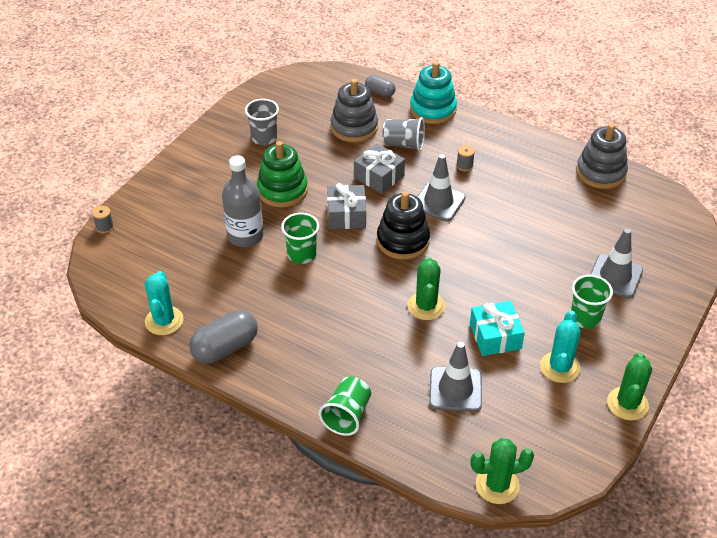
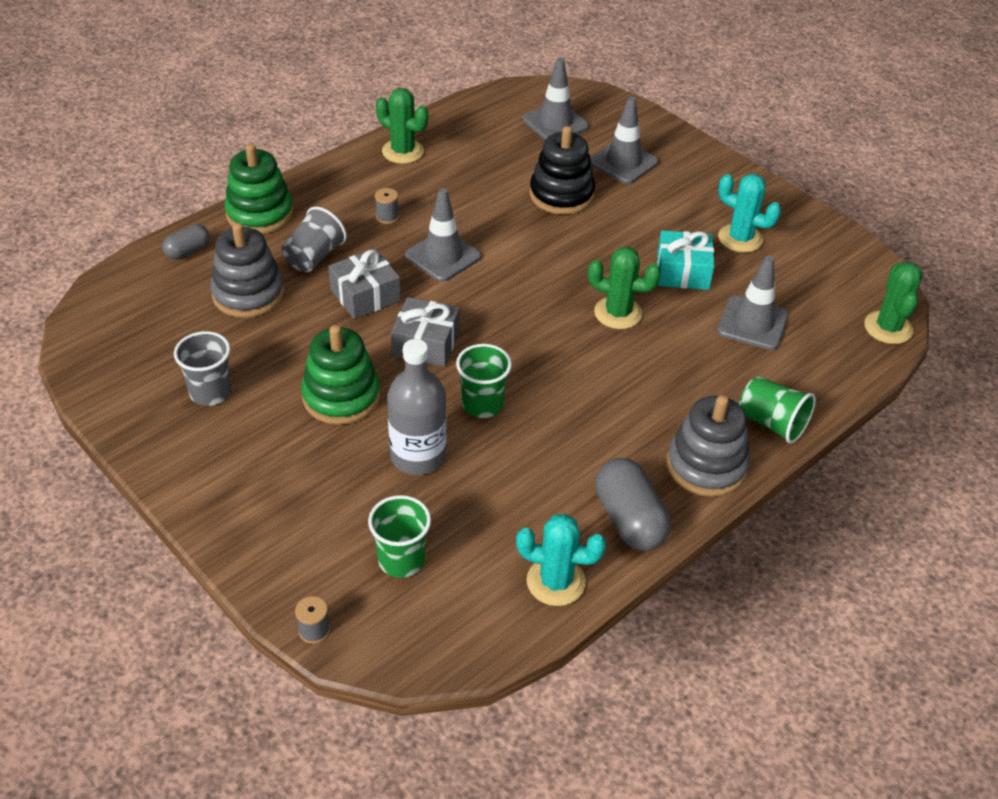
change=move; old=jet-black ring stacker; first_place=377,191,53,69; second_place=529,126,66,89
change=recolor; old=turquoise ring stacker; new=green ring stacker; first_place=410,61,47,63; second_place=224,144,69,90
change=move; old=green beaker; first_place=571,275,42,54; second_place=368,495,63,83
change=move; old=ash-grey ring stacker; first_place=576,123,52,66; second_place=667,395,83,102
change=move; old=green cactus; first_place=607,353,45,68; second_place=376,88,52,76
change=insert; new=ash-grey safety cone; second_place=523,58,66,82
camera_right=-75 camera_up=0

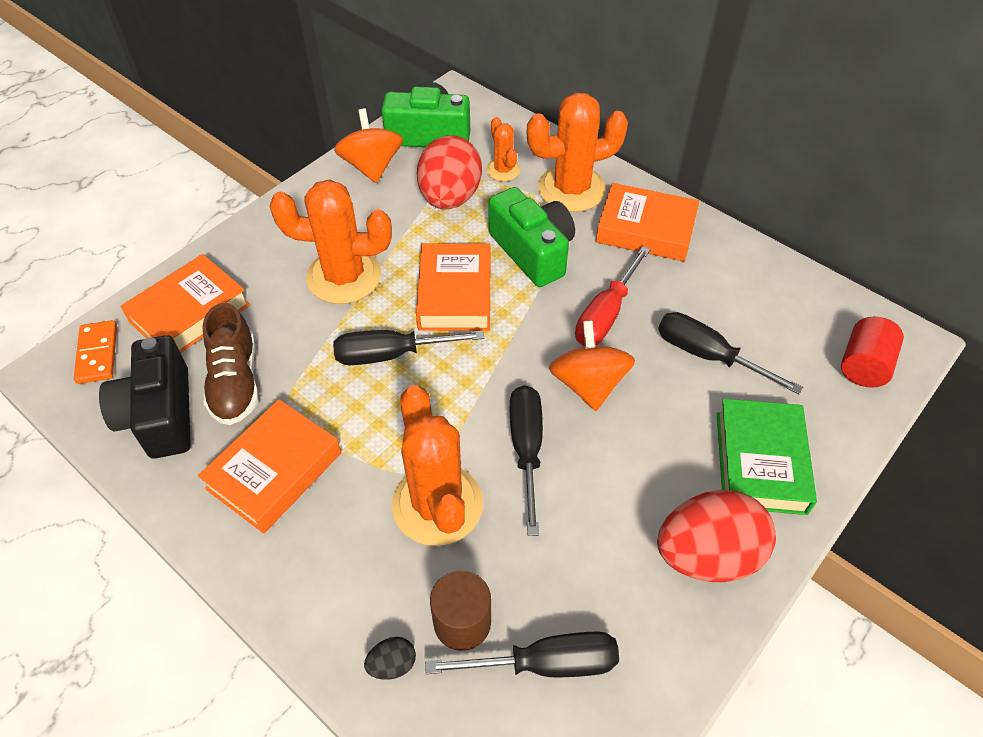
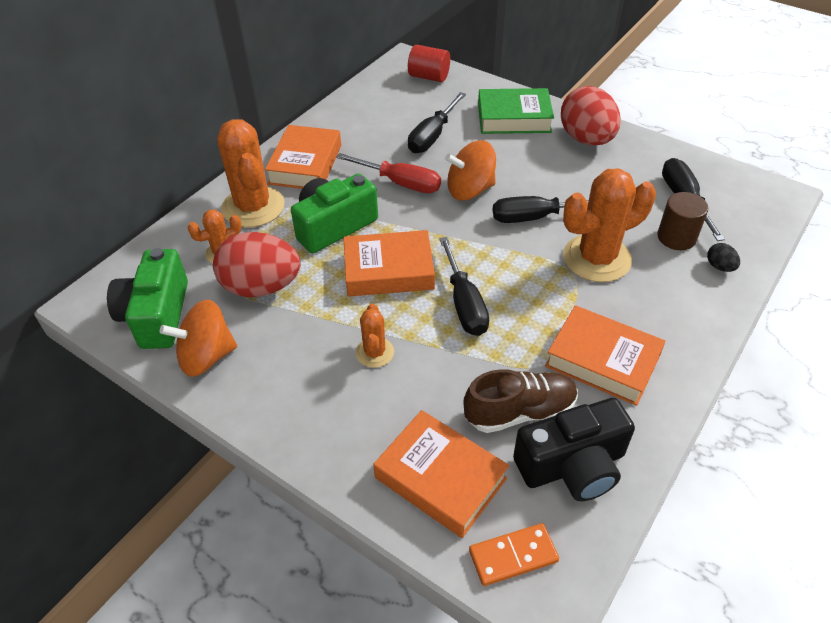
change=resize; old=orange-coloured cactus; first_place=270,179,122,125; second_place=355,304,39,64; factor=0.51
camera_right=-95 camera_up=-5

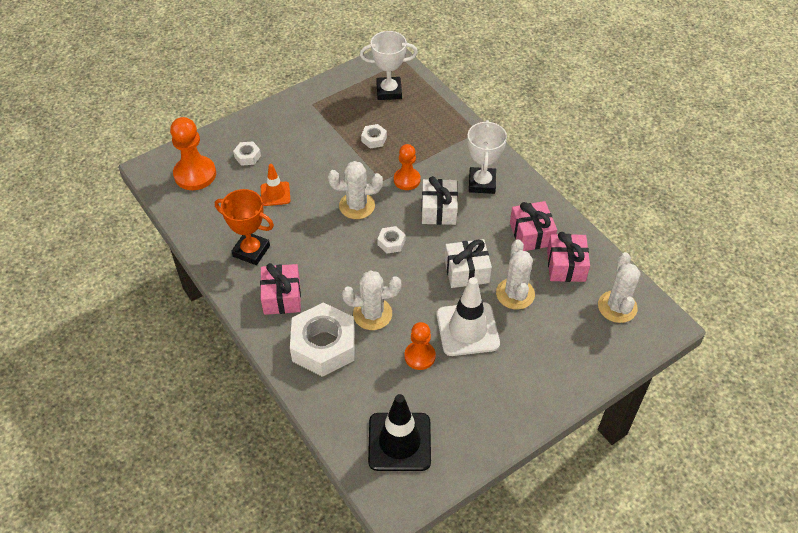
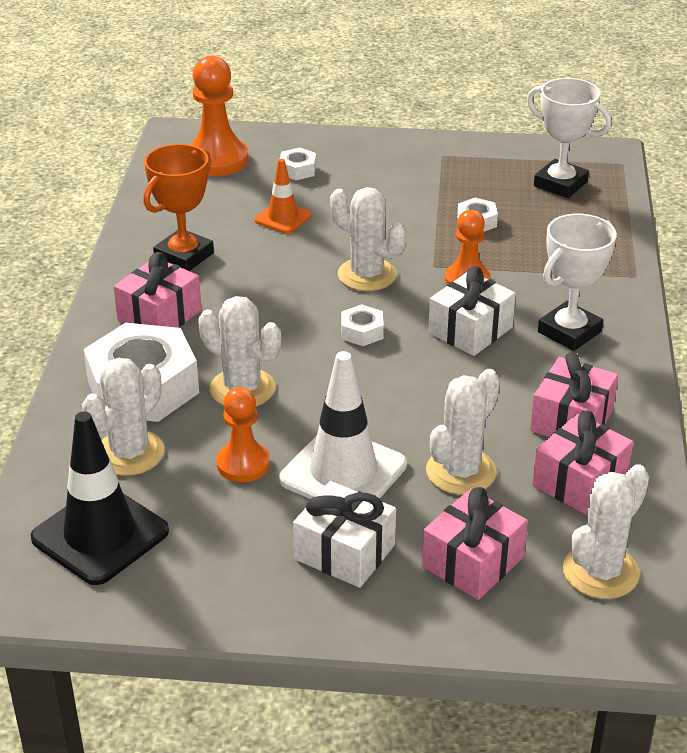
change=rotate; old=orange-coloured prize cup; first_place=215,189,59,76; second_place=143,144,71,127; degrees=60
change=move; old=snow-white present; first_place=445,239,47,49; second_place=293,481,103,107
change=insert; new=snow-white cactus; second_place=82,358,83,118
change=insert; new=pink present; second_place=422,487,106,113
camera_right=40 camera_up=-15

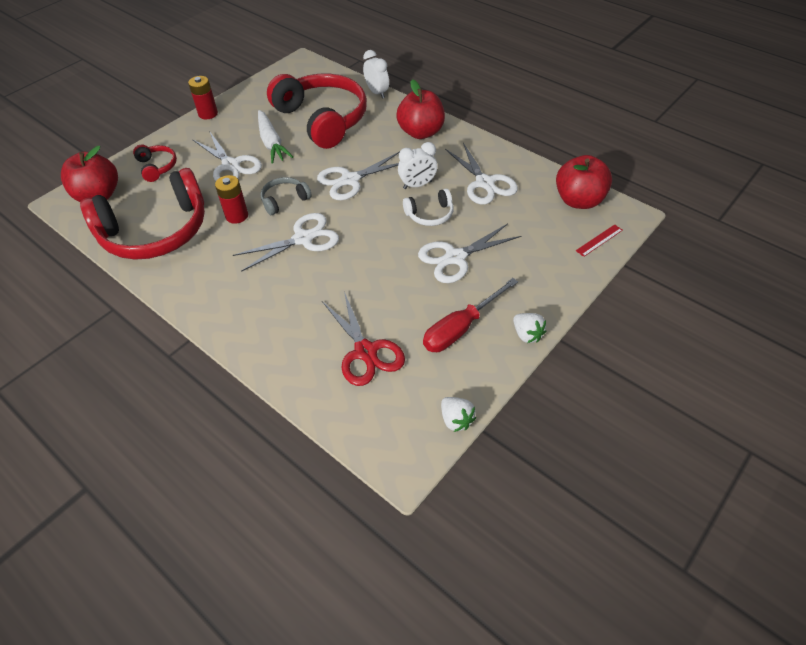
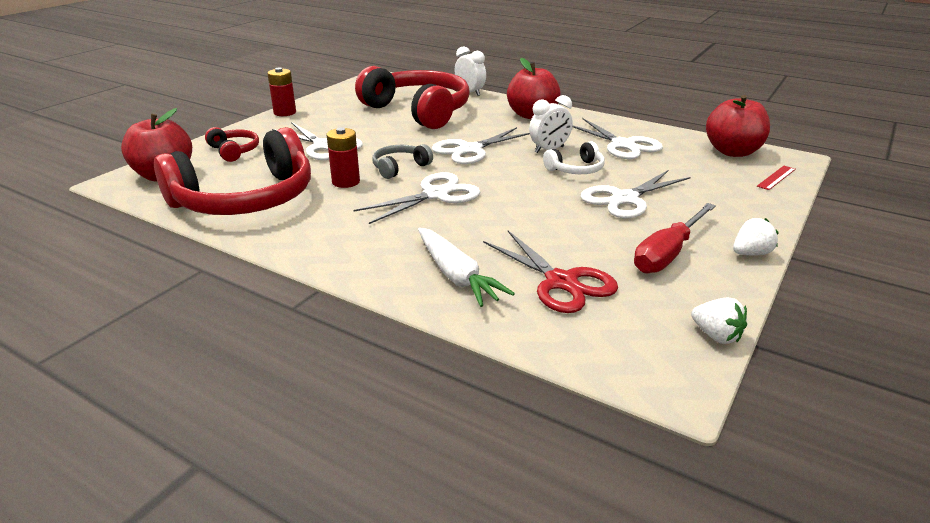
change=move; old=snow-white toy carrot; first_place=258,110,35,53; second_place=418,228,97,79
change=rotate; old=snow-white strawberry; first_place=513,313,33,30; second_place=733,218,46,38; degrees=-75
camera_right=-10 camera_up=-20

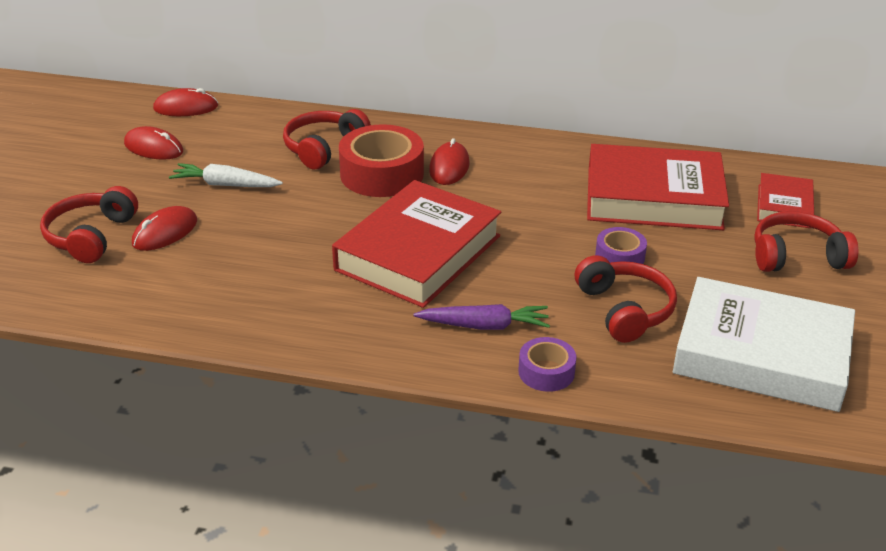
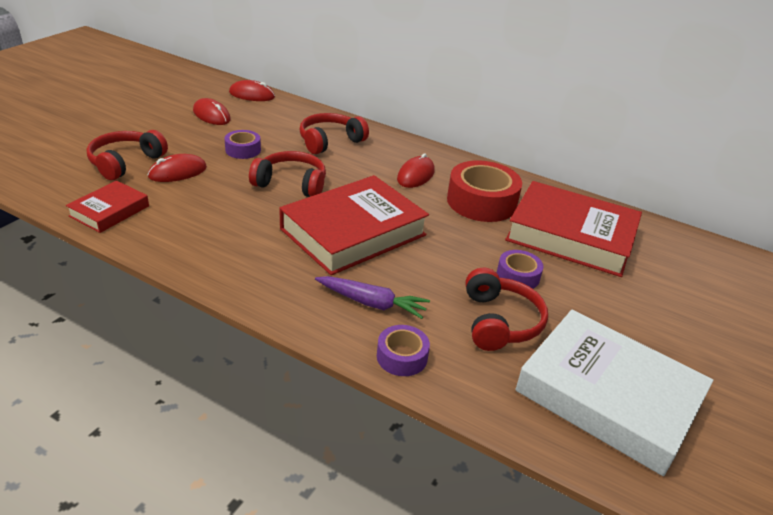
change=replace; old=snow-white toy carrot; new=royal purple roll of tape; first_place=169,163,114,24; second_place=224,130,37,29
change=move; old=crimson roll of tape; first_place=339,124,85,73; second_place=447,160,75,62
change=move; old=crimson headset; first_place=754,211,104,61; second_place=249,151,77,46
change=move; old=crimson book; first_place=757,173,57,55; second_place=66,180,83,53
camera_right=15 camera_up=0

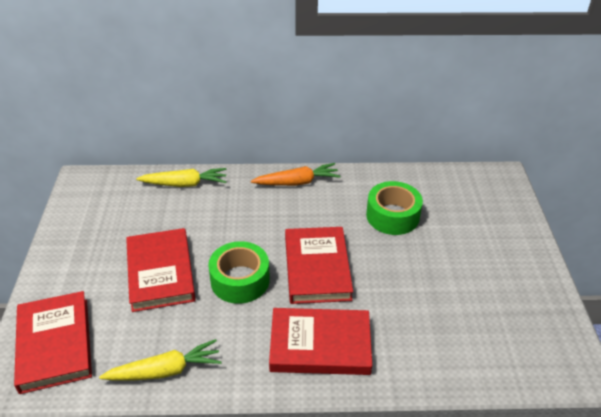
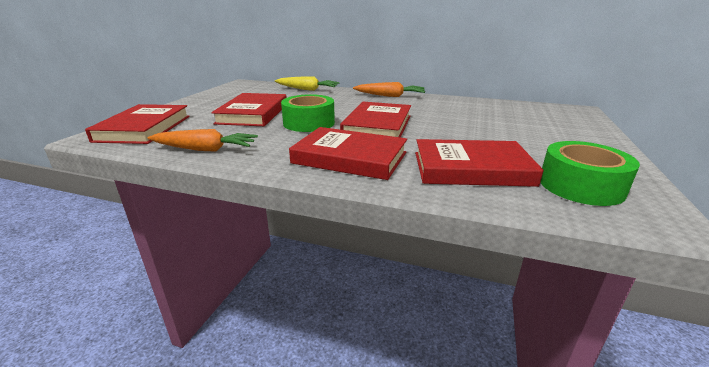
change=recolor; old=yellow toy carrot; new=orange-coloured toy carrot; first_place=99,339,123,42; second_place=147,129,111,23
change=move; old=green roll of tape; first_place=366,181,57,54; second_place=540,141,100,65
change=insert; new=crimson book; second_place=415,139,129,48
camera_right=20 camera_up=-15

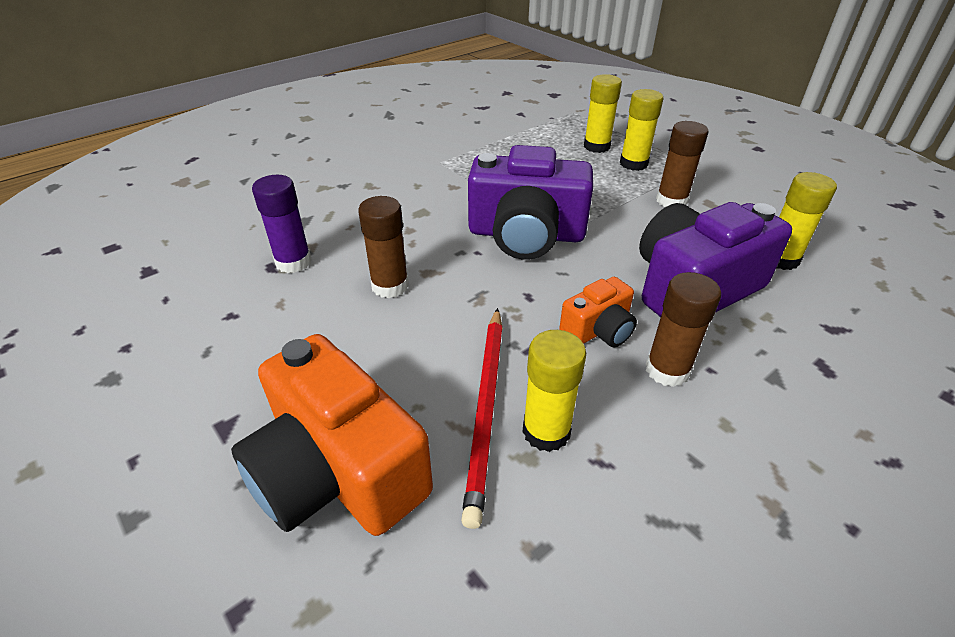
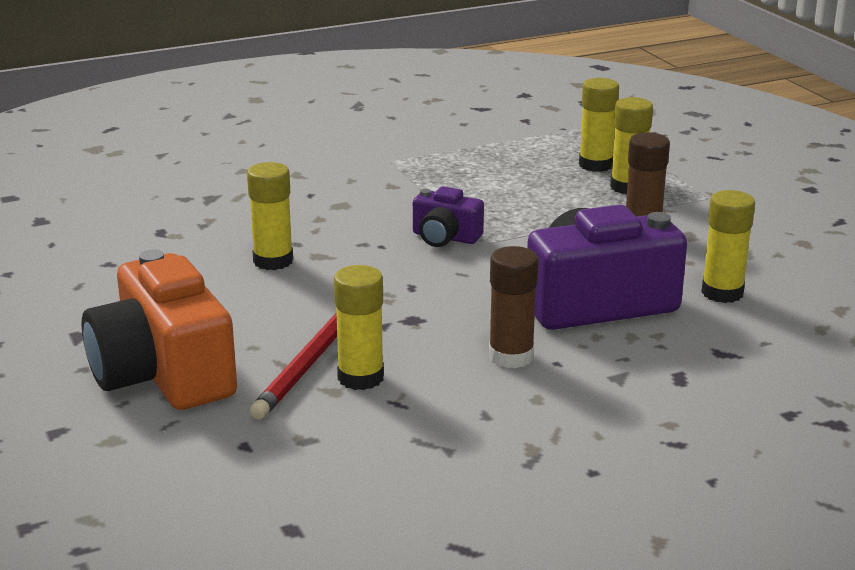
change=delete; old=royal purple glue stick; first_place=252,175,60,98
change=recolor; old=russet glue stick; new=yellow glue stick; first_place=358,196,51,102; second_place=247,162,46,108
change=resize; old=royal purple compact camera; first_place=468,145,125,115; second_place=413,186,71,61; factor=0.51
change=delete; old=orange-coloured compact camera; first_place=559,277,78,70
camera_right=15 camera_up=-15

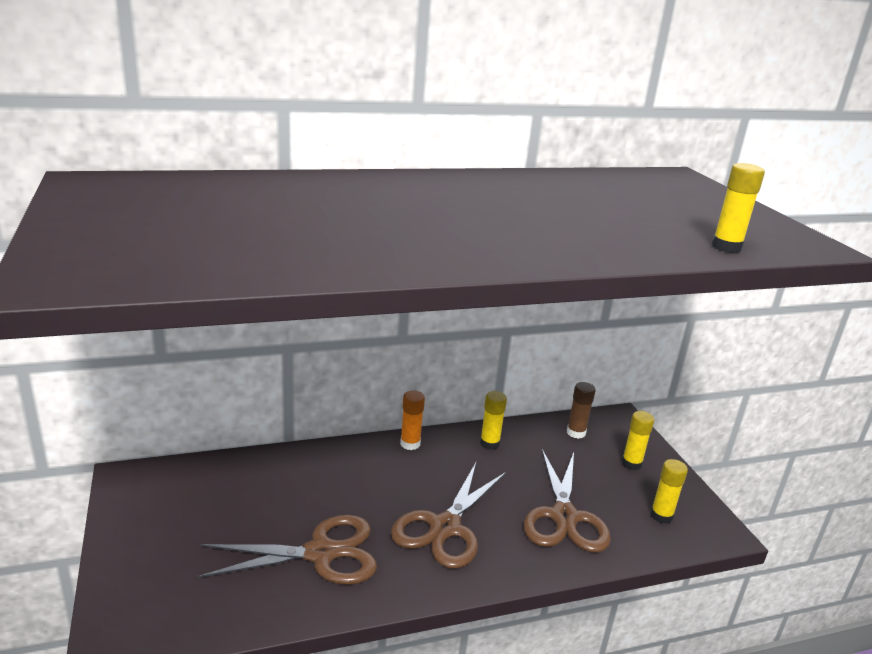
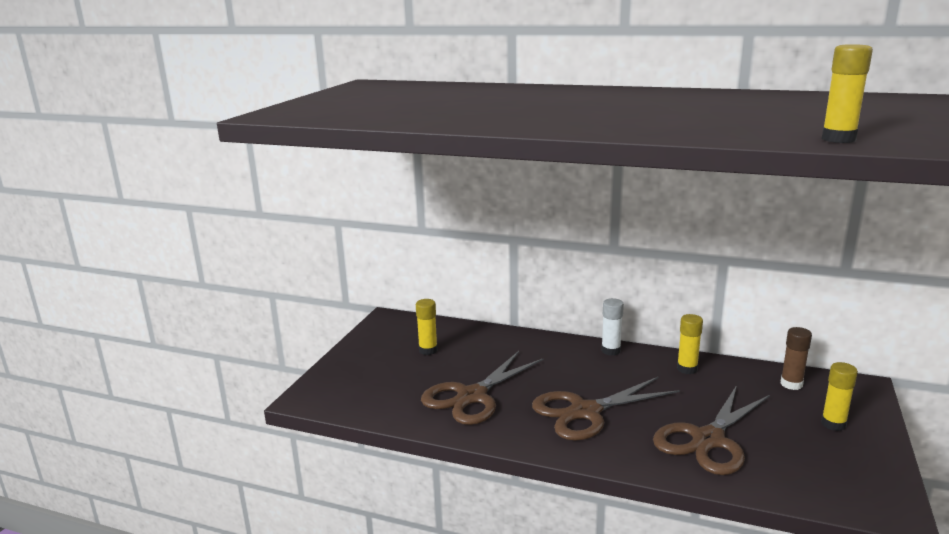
change=rotate; old=russet pair of scissors; first_place=198,515,179,70; second_place=421,351,122,74; degrees=105
change=recolor; old=orange-coloured glue stick; new=snow-white glue stick; first_place=400,390,25,60; second_place=601,298,23,58
change=move; old=yellow glue stick; first_place=650,459,38,65; second_place=416,299,22,56
camera_right=40 camera_up=-5

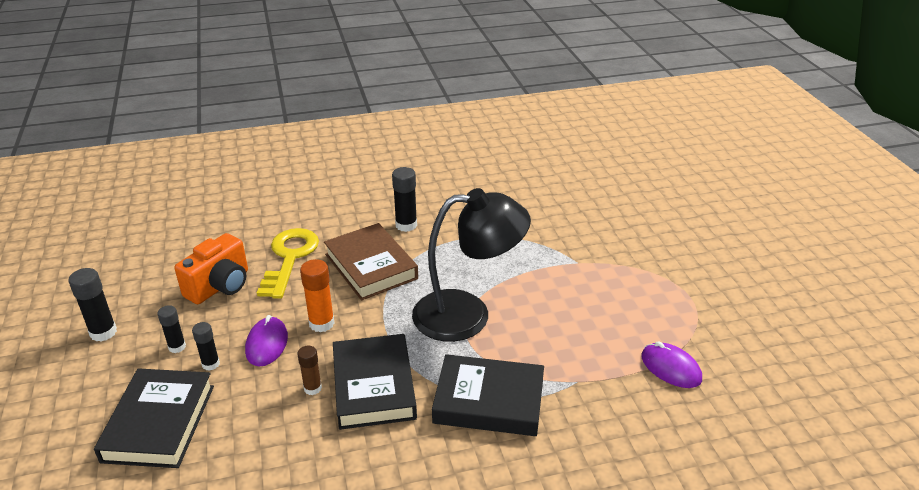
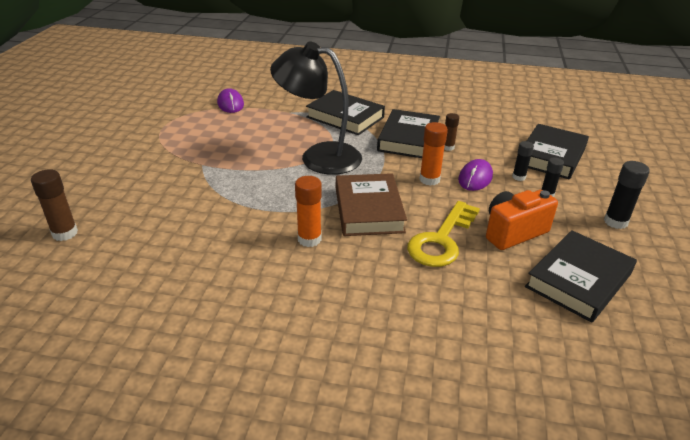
change=recolor; old=jet-black glue stick; new=orange-coloured glue stick; first_place=392,167,25,65; second_place=295,176,27,71
change=insert; new=russet glue stick; second_place=31,169,47,72
change=insert; new=jet-black book; second_place=525,230,112,93
camera_right=-155 camera_up=0

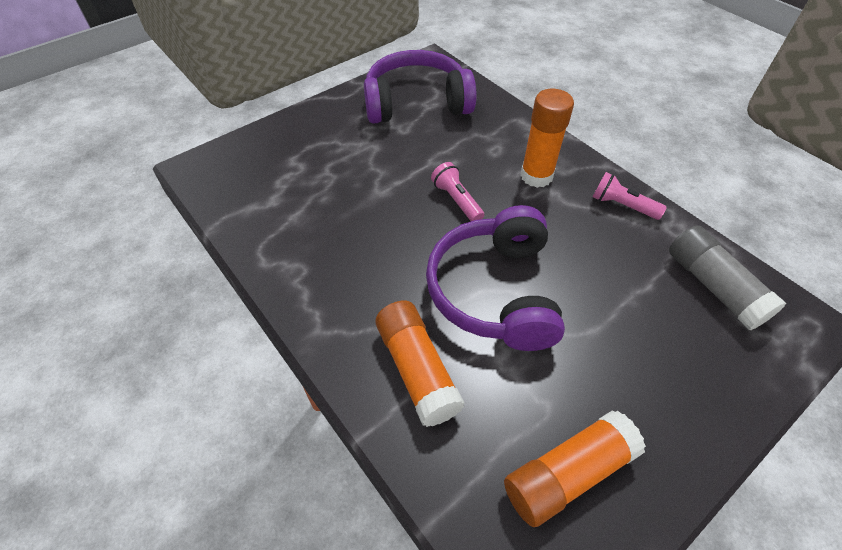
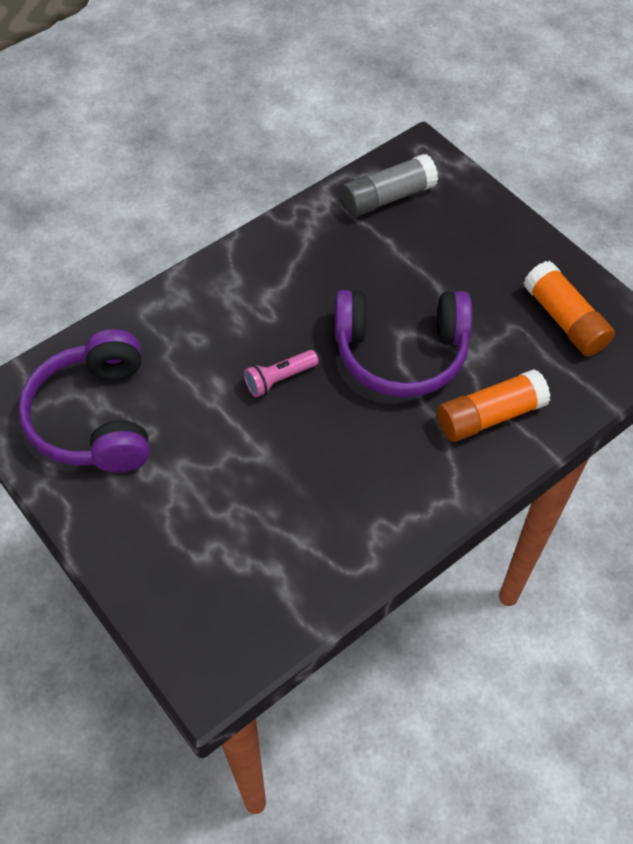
change=delete; old=orange-coloured glue stick; first_place=520,89,54,99
change=delete; old=pink flashlight; first_place=593,172,74,48
camera_right=-90 camera_up=5

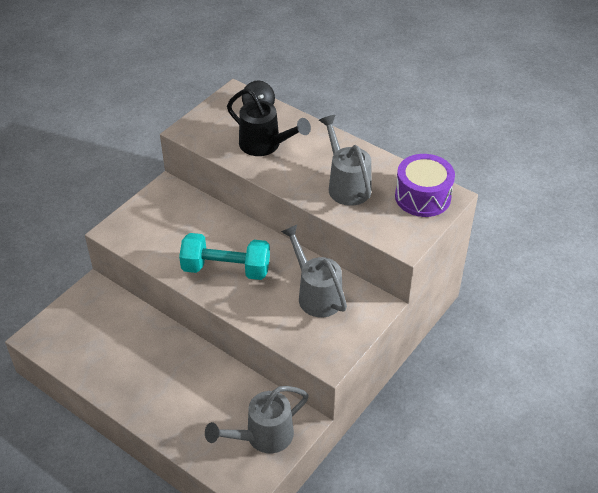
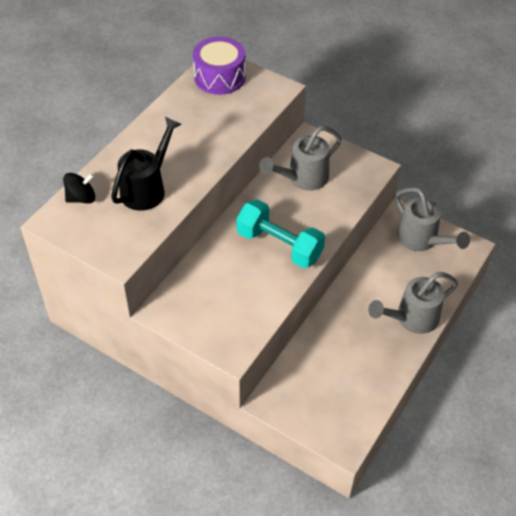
change=rotate; old=turquoise free weight; first_place=179,233,91,47; second_place=237,199,88,69; degrees=-60
change=move; old=ash-grey watering can; first_place=319,115,52,91; second_place=368,272,90,62
camera_right=-95 camera_up=5

